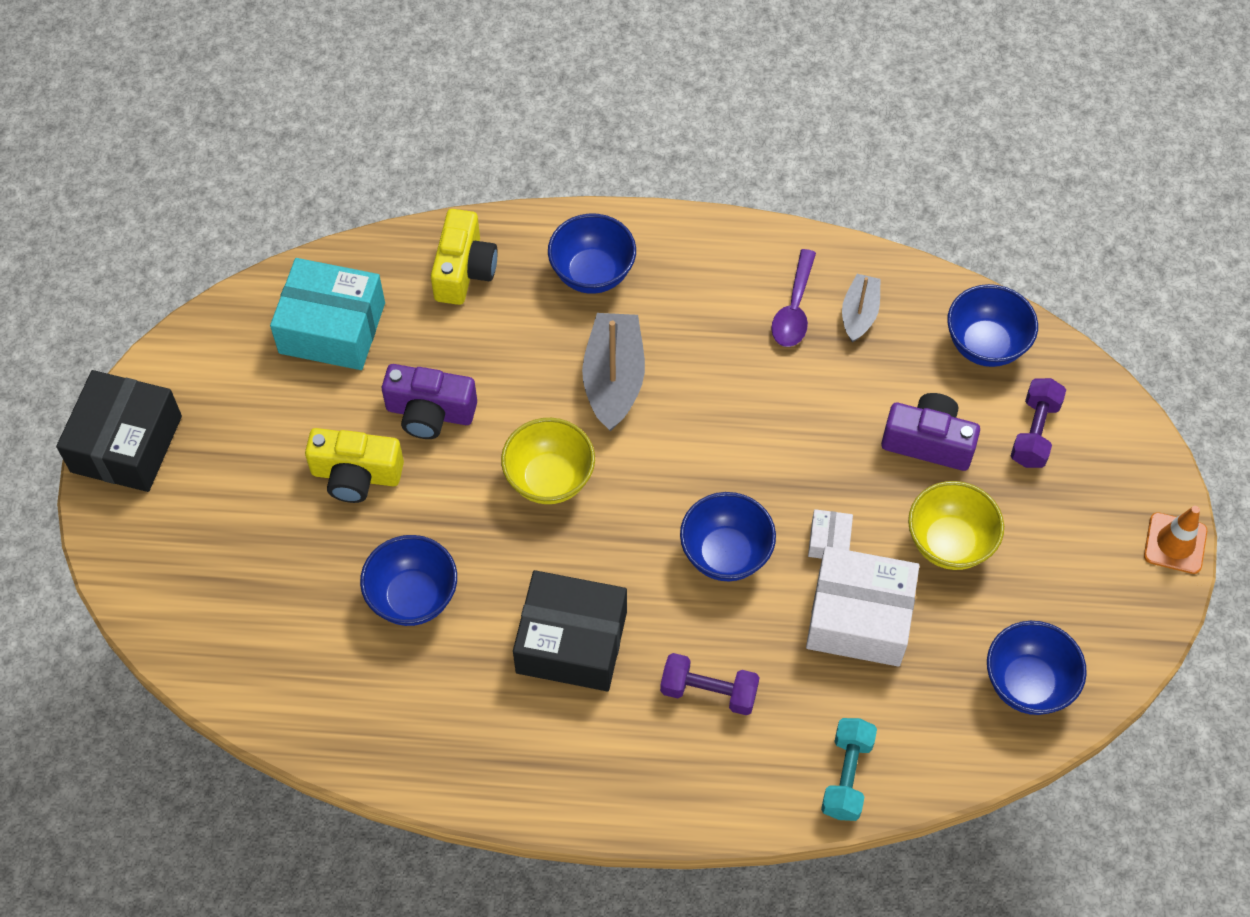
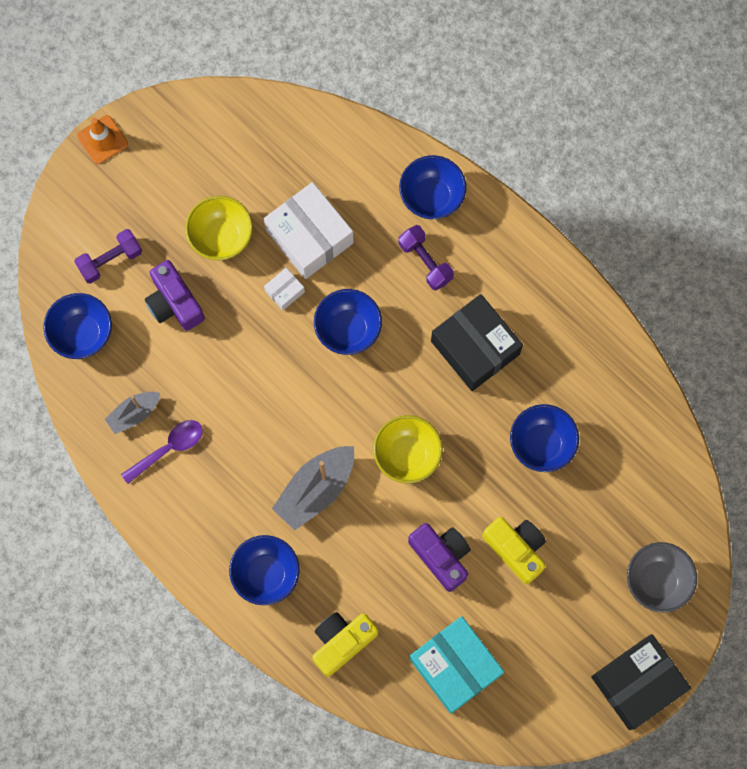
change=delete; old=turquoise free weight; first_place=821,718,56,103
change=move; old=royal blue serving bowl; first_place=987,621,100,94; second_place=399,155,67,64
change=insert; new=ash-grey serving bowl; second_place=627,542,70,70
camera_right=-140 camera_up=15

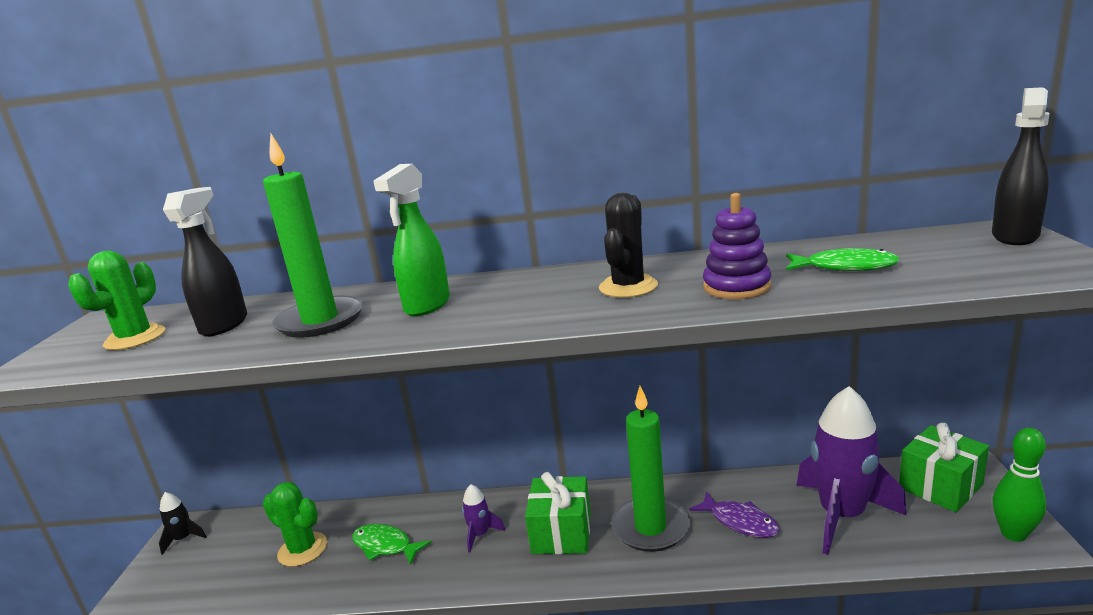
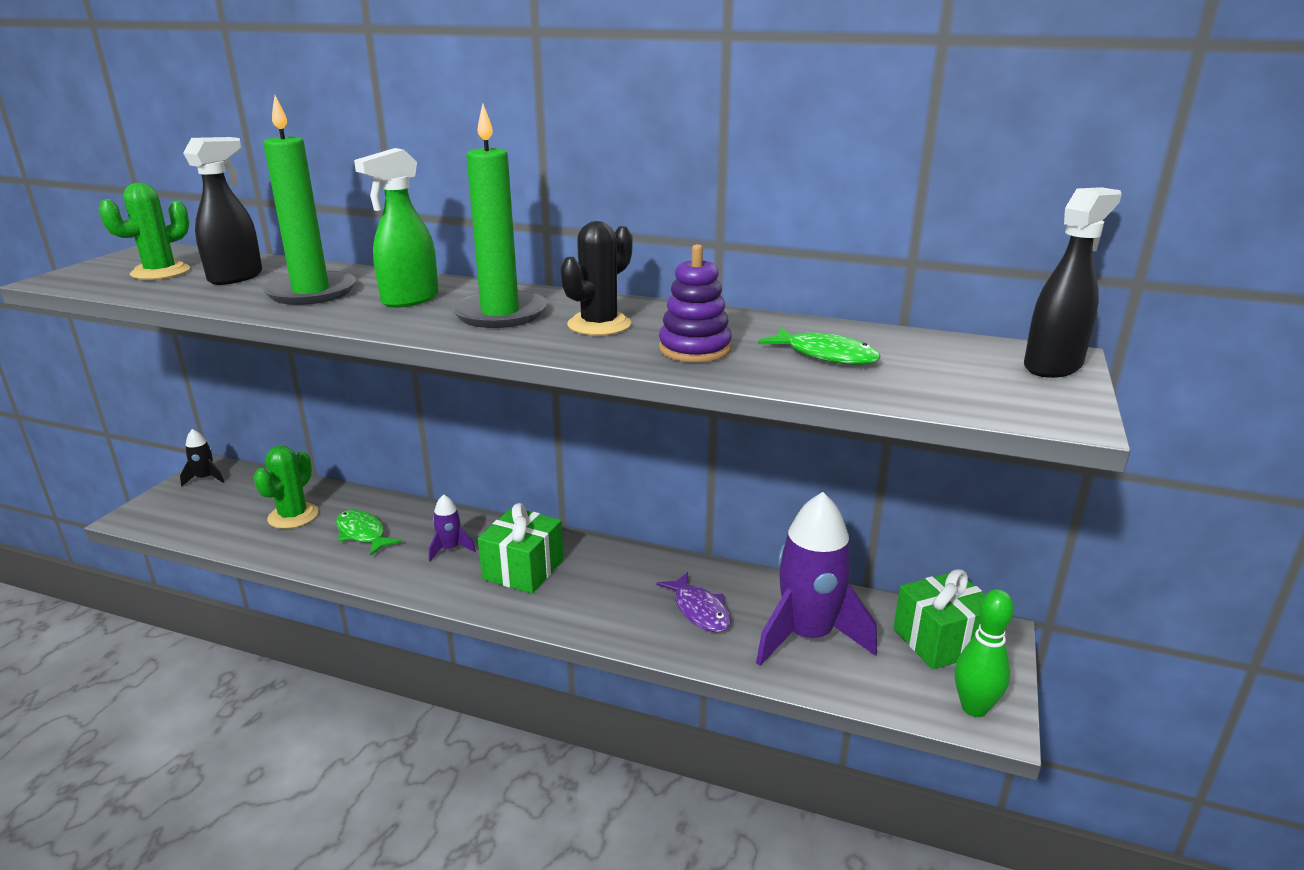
change=rotate; old=green cactus; first_place=263,482,64,85; second_place=253,446,65,83; degrees=60
change=move; old=green wax candle; first_place=611,386,79,166; second_place=451,104,96,224
camera_right=15 camera_up=5

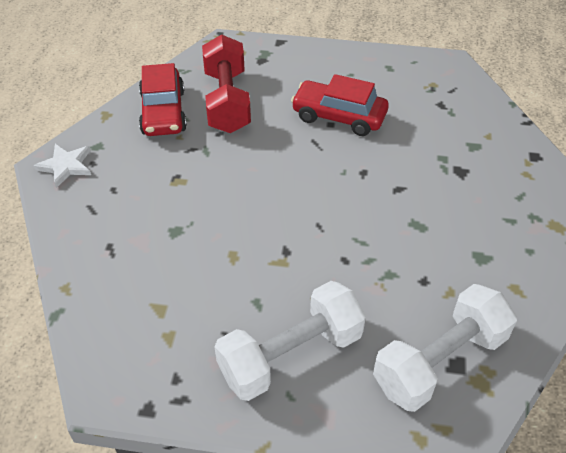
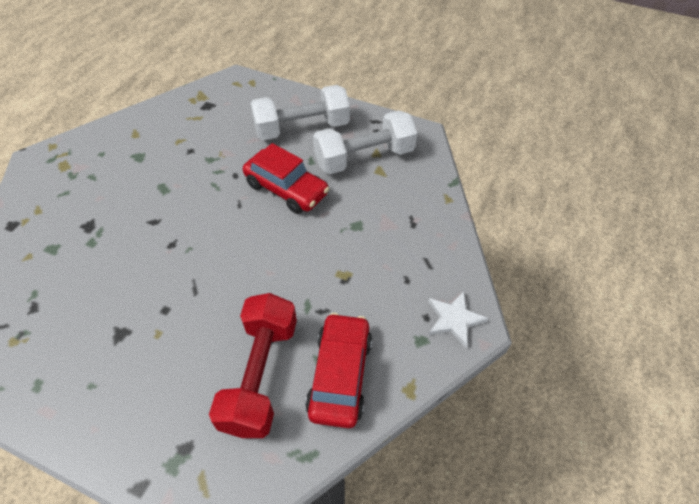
change=move; old=crimson toy car; first_place=291,74,98,62; second_place=243,143,86,71
change=move; old=snow-white free weight; first_place=373,284,144,128; second_place=313,110,105,64
camera_right=-165 camera_up=5

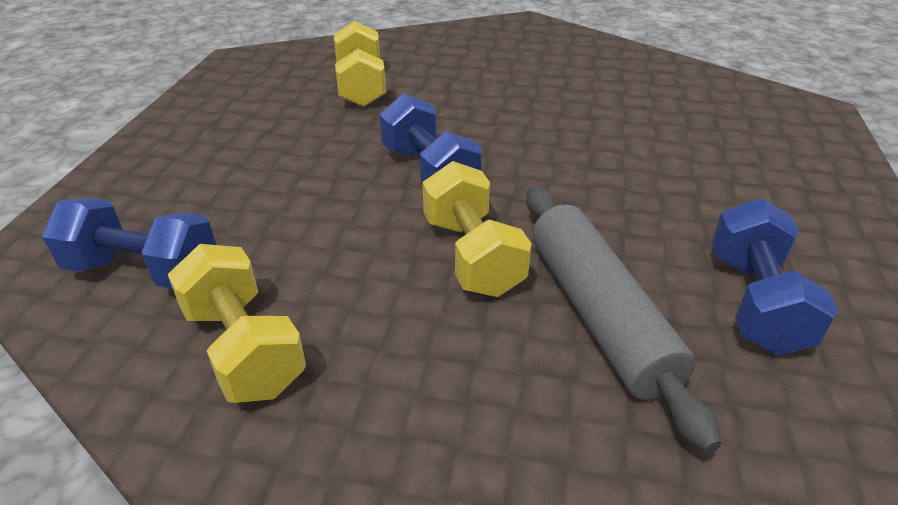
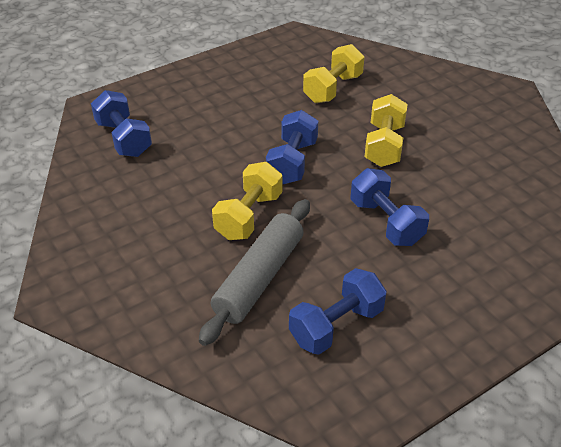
change=move; old=yellow free weight; first_place=167,244,139,159; second_place=364,94,44,73
change=insert; new=royal blue free weight; second_place=350,168,79,78
camera_right=45 camera_up=5

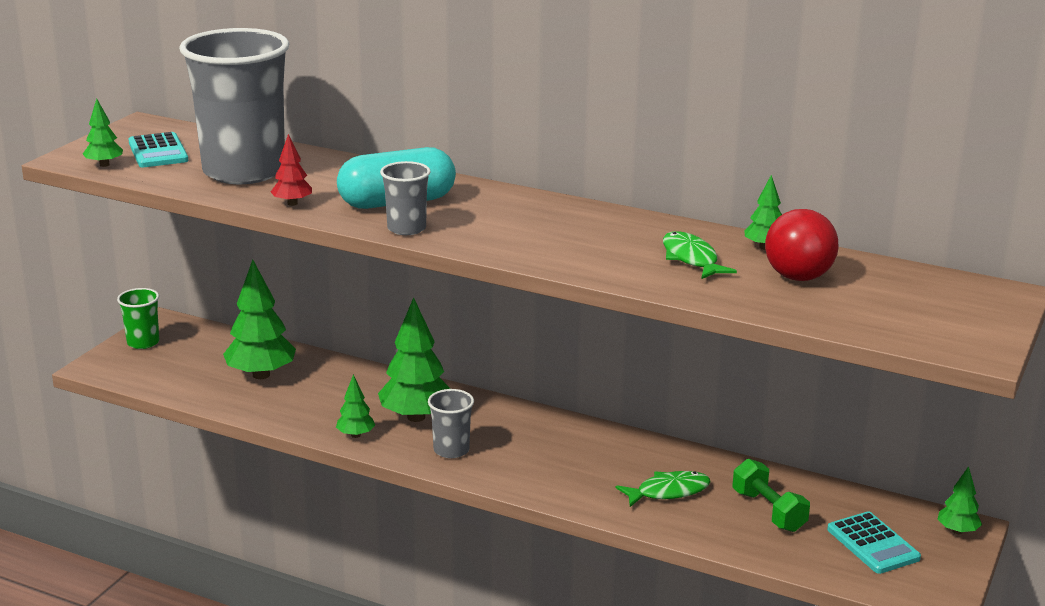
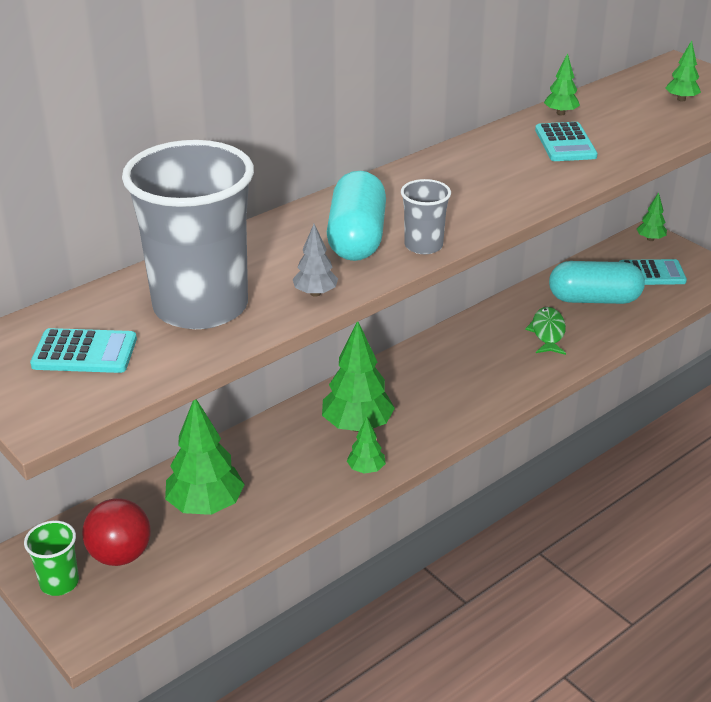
change=move; old=green toy tree; first_place=83,98,40,69; second_place=665,41,36,60
change=recolor; old=crimson toy tree; new=ash-grey toy tree; first_place=271,134,41,72; second_place=293,224,45,73
change=delete; old=ash-grey beaker; first_place=428,389,46,69
change=replace; old=green fish figure; new=turquoise adding machine; first_place=663,231,74,48; second_place=535,122,63,39
change=replace; old=green free weight; new=turquoise pill shape; first_place=732,459,78,73; second_place=549,261,96,43
change=move; old=crimson sphere; first_place=765,209,73,72; second_place=82,498,69,68
camera_right=-65 camera_up=10

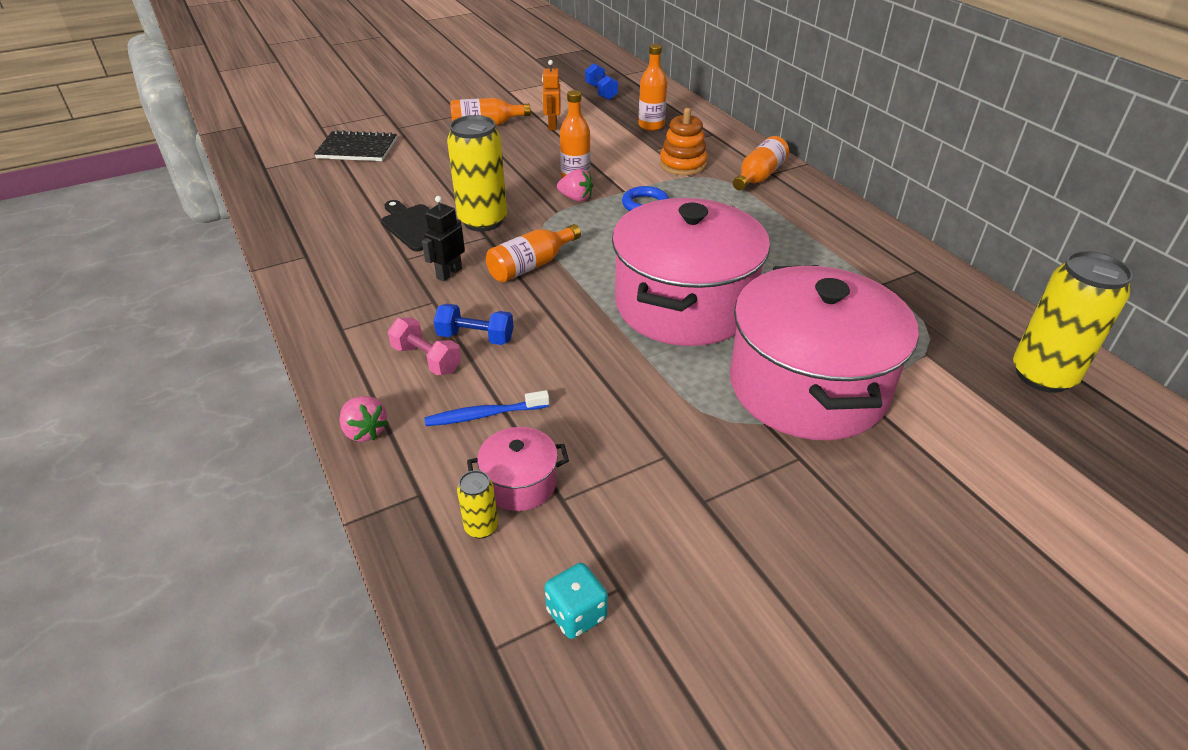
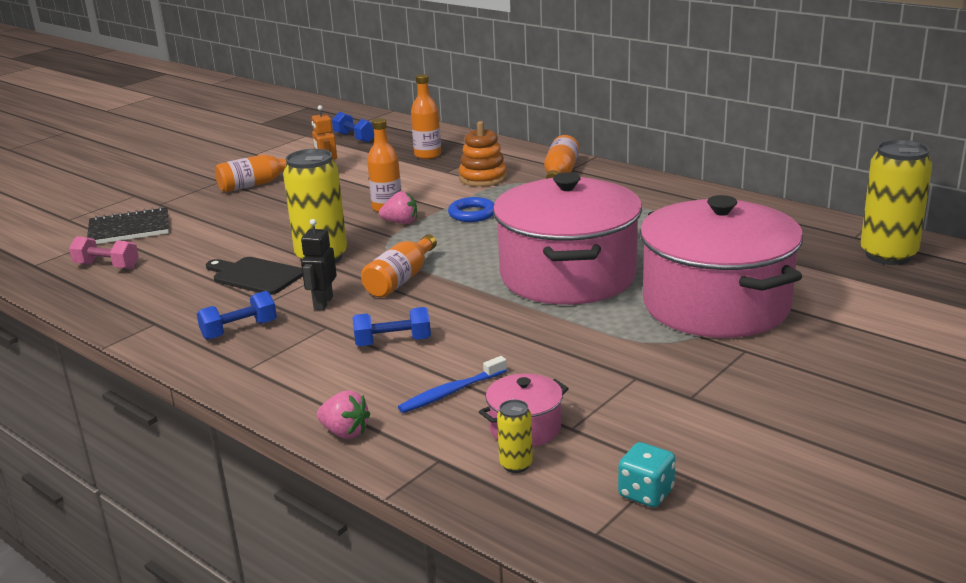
change=move; old=pink free weight; first_place=388,318,73,57; second_place=69,236,70,33
change=insert; new=royal blue free weight; second_place=197,291,80,49
camera_right=-20 camera_up=-15

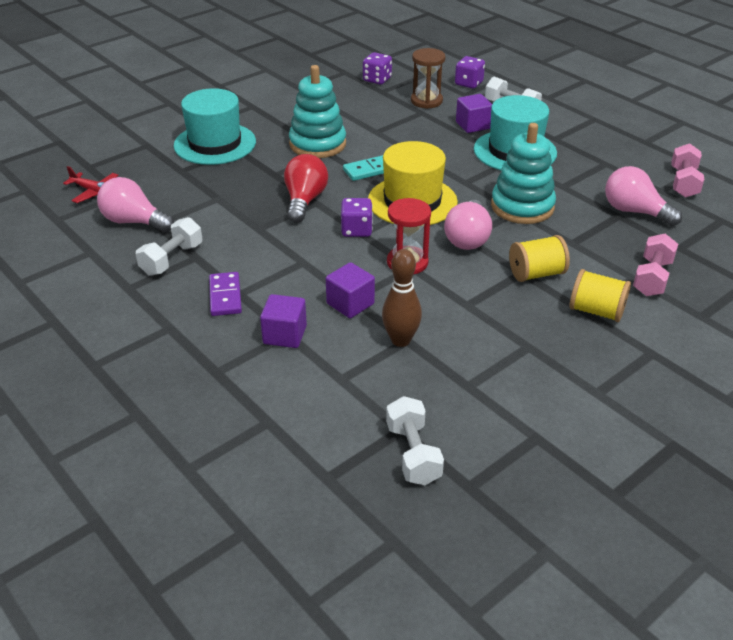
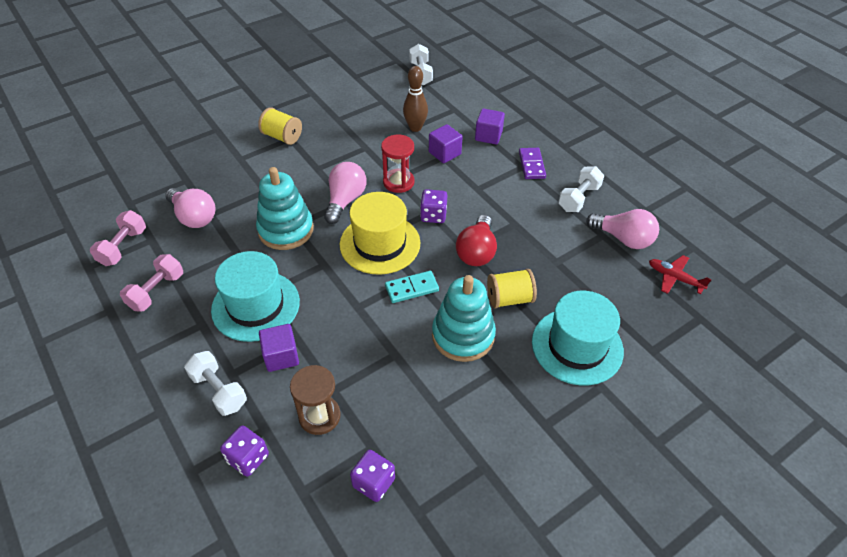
change=move; old=yellow reel of thread; first_place=509,235,61,47; second_place=487,269,50,40
change=move; old=pink free weight; first_place=633,234,45,62; second_place=120,254,63,58
camera_right=-175 camera_up=10

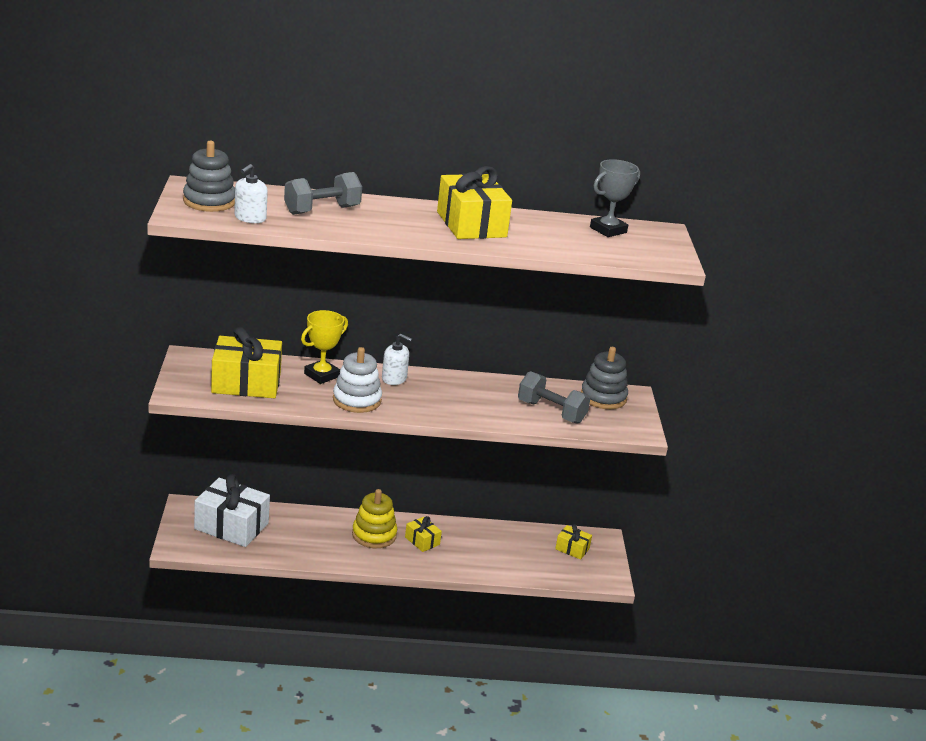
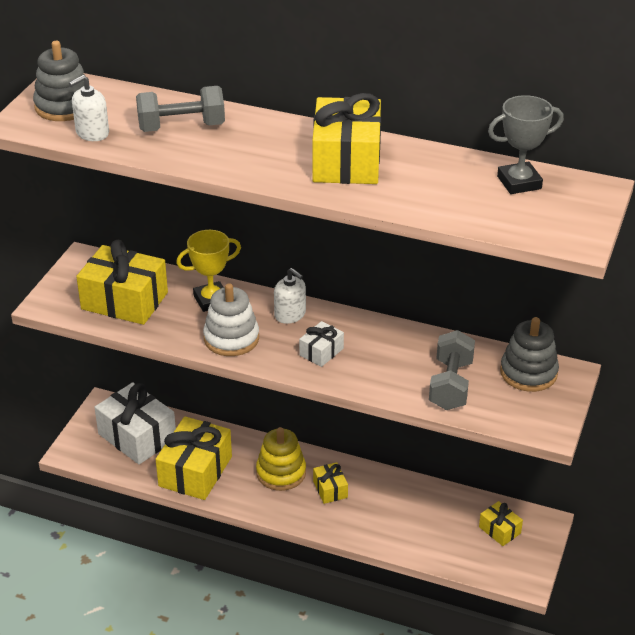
change=rotate; old=ash-grey free weight; first_place=518,371,72,53; second_place=429,330,46,80; degrees=45
change=insert; new=yellow present; second_place=156,416,76,84
change=insert; new=snow-white present; second_place=299,321,45,46
camera_right=25 camera_up=10

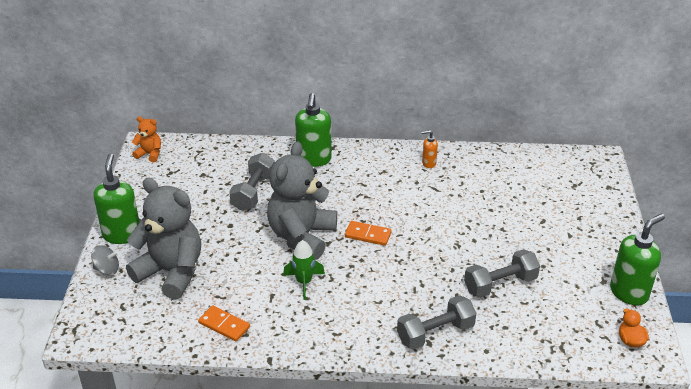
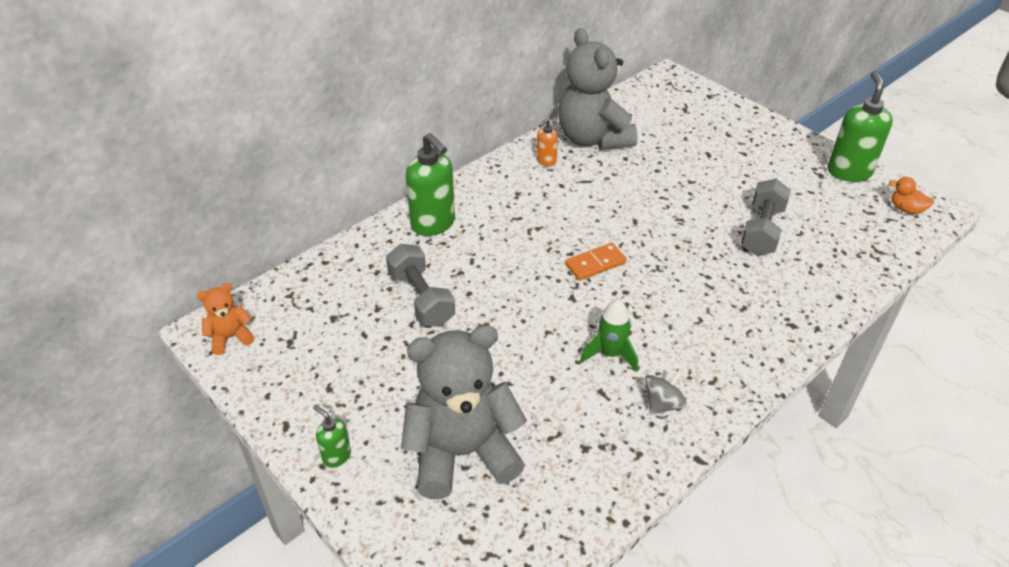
change=move; old=ash-grey whirligig; first_place=91,245,28,30; second_place=645,370,42,45
change=resize; old=green pump bottle; first_place=94,153,45,91; second_place=313,405,38,63; factor=0.5
change=delete; old=orange-coloured domino tile; first_place=198,306,52,35
change=move; old=ash-grey teddy bear; first_place=267,141,70,119; second_place=558,28,79,122
change=delete; old=ash-grey free weight; first_place=397,295,79,55
camera_right=-45 camera_up=5

